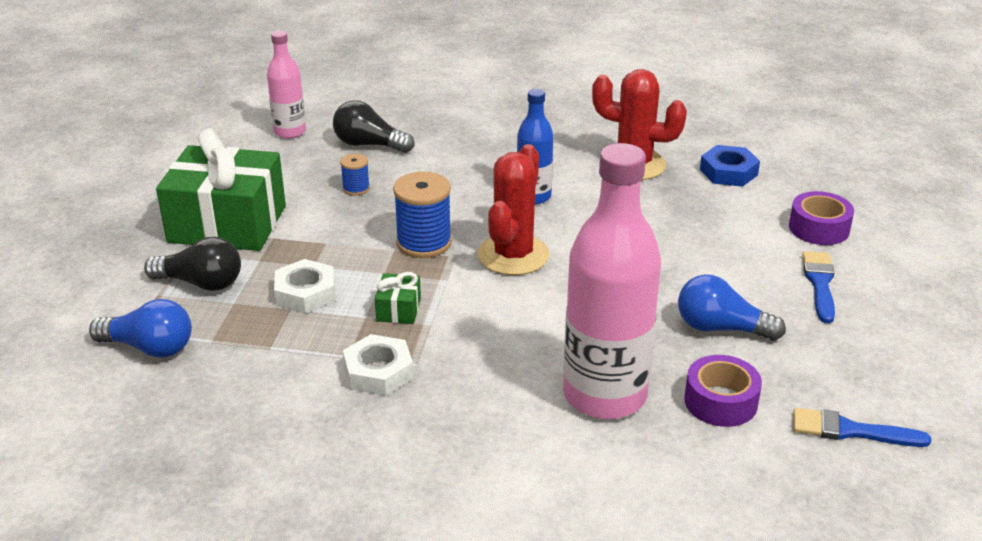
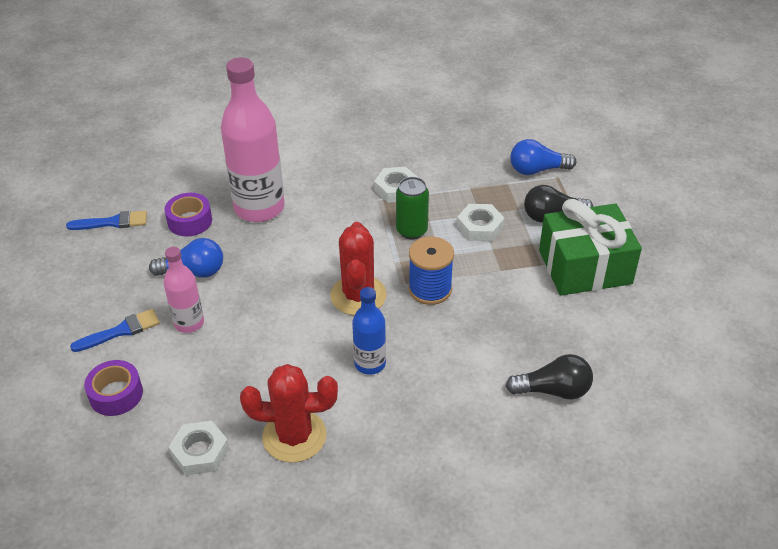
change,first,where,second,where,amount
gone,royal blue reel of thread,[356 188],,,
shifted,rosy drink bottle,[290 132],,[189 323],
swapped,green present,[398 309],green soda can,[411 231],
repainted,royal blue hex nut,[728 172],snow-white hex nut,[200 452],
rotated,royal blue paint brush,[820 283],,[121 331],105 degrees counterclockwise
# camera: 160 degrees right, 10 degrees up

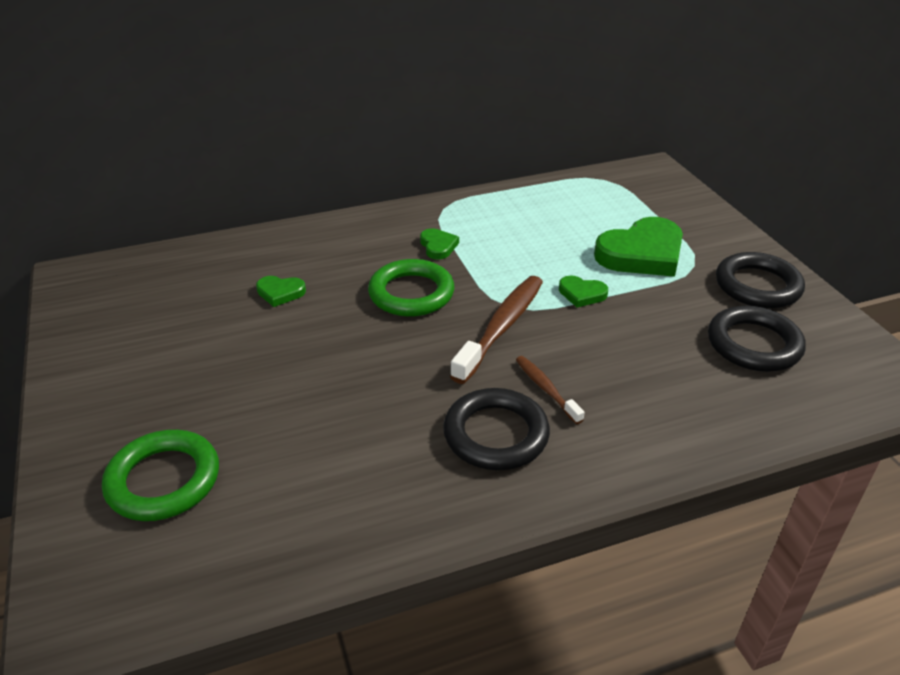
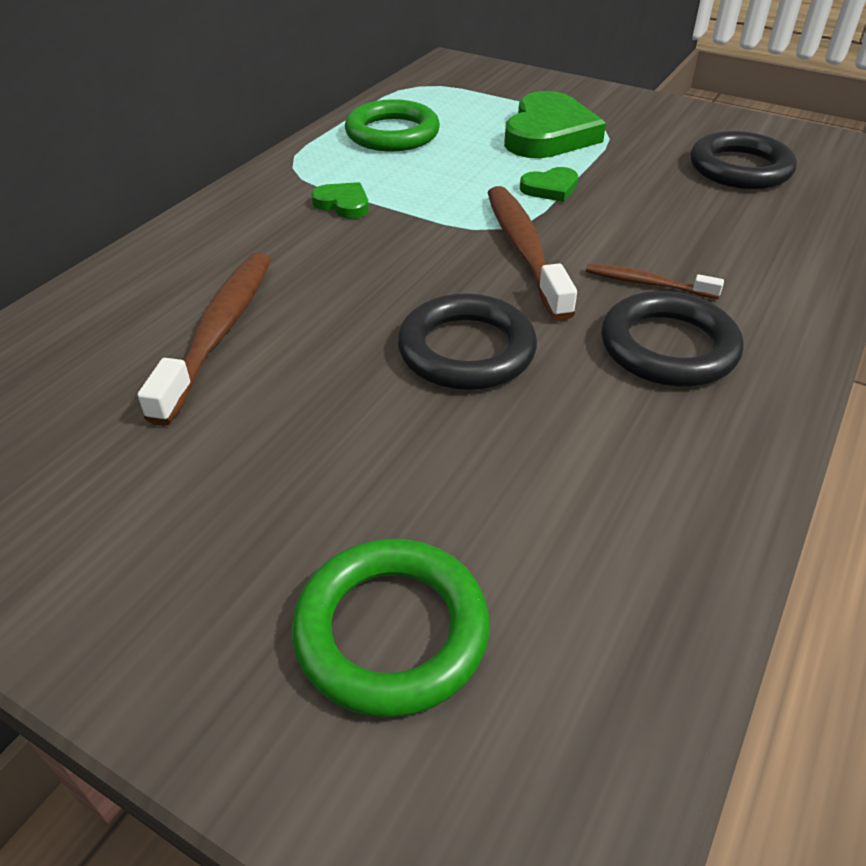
change,first,where,second,where,amount
shifted,green hoop,[411 293],,[392 133],
shifted,ebony hoop,[757 286],,[466 350],
swapped,green heart shape,[280 293],dark brown dental brush,[219 331],
# camera: 40 degrees left, 5 degrees up

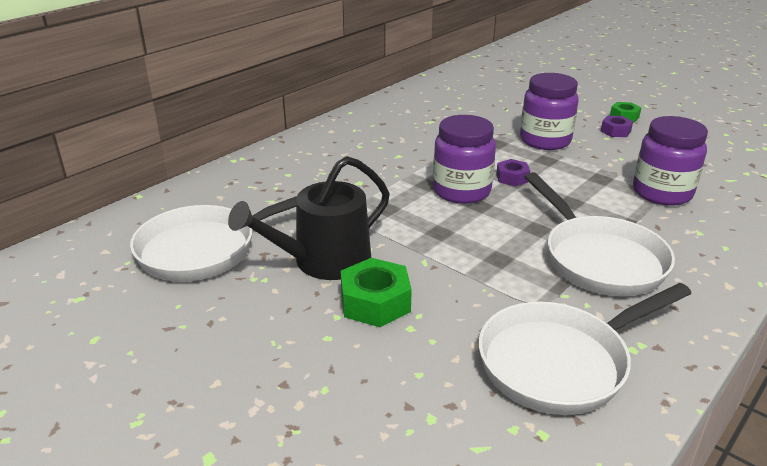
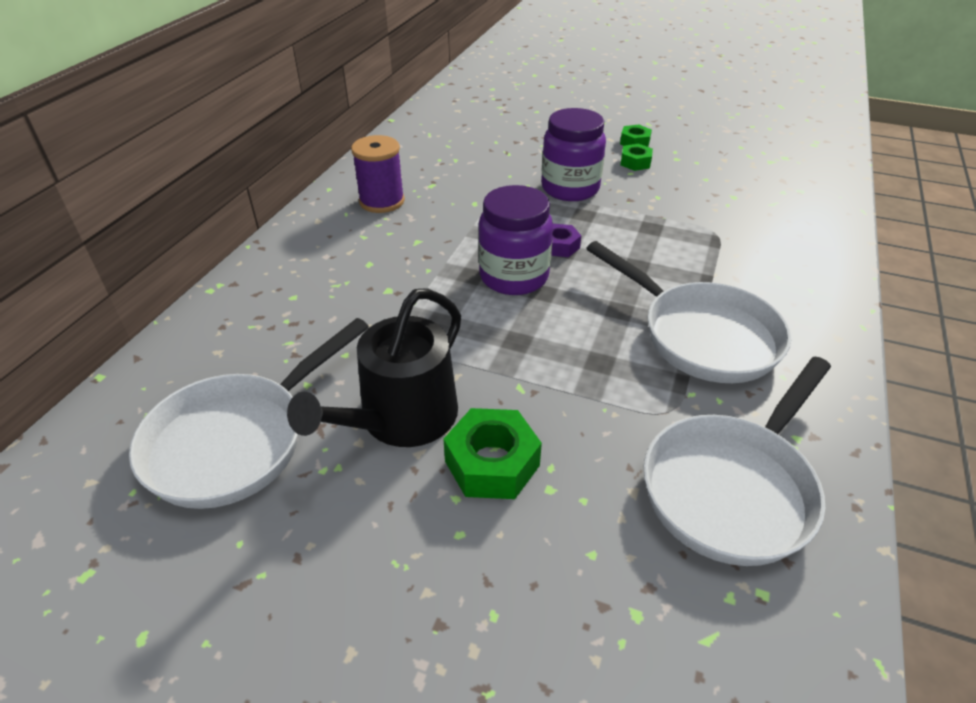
change,first,where,second,where,amount
gone,violet preserve jar,[662 193],,,
new,,,violet reel of thread,[382 201],
repainted,violet hex nut,[615 131],green hex nut,[635 162],
# camera: 20 degrees left, 10 degrees up

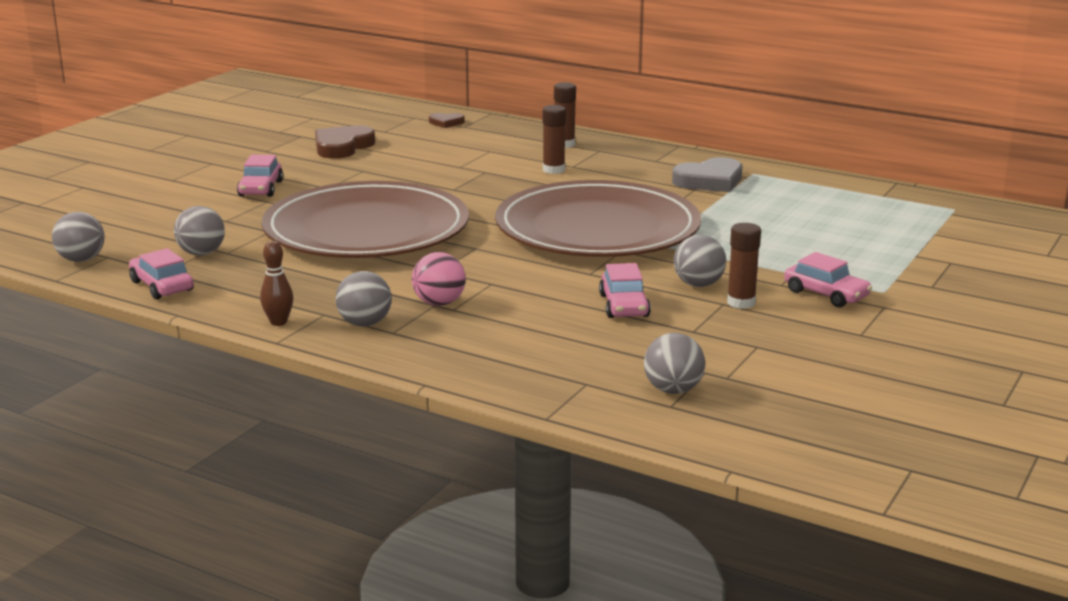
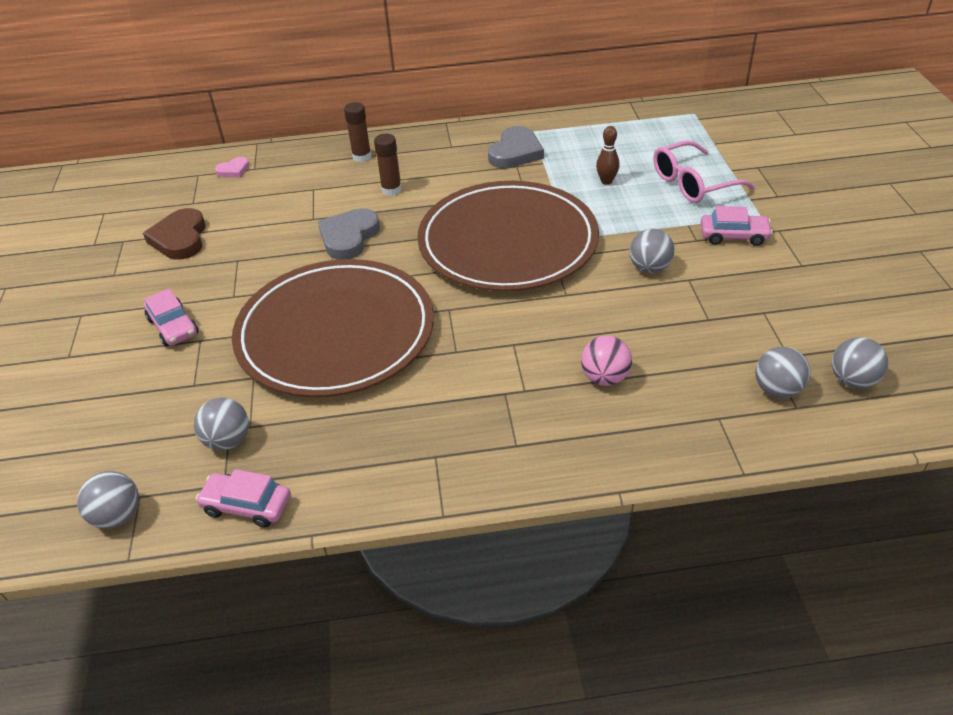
change,first,where,second,where,amount
gone,rosy automobile,[624 306],,,
gone,dark brown glue stick,[741 302],,,
new,,,gray heart shape,[349 237],
new,,,rosy spectacles,[693 183],
shifted,dark brown tenpin,[278 322],,[606 181],
shifted,gray ball,[365 324],,[852 380],
shifted,rosy ball,[439 303],,[605 378],
repainted,dark brown heart shape,[446 122],rosy heart shape,[234 170],
# camera: 35 degrees left, 20 degrees up

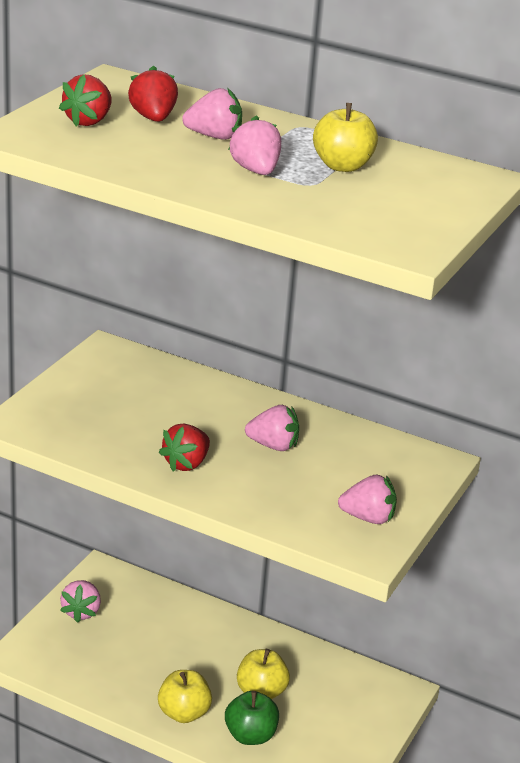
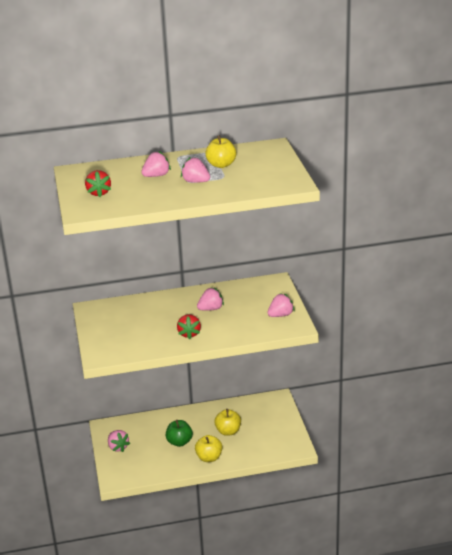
change,first,where,second,where,amount
gone,red strawberry,[153 118],,,
shifted,green toy apple,[250 735],,[179 442],
# camera: 35 degrees left, 0 degrees up

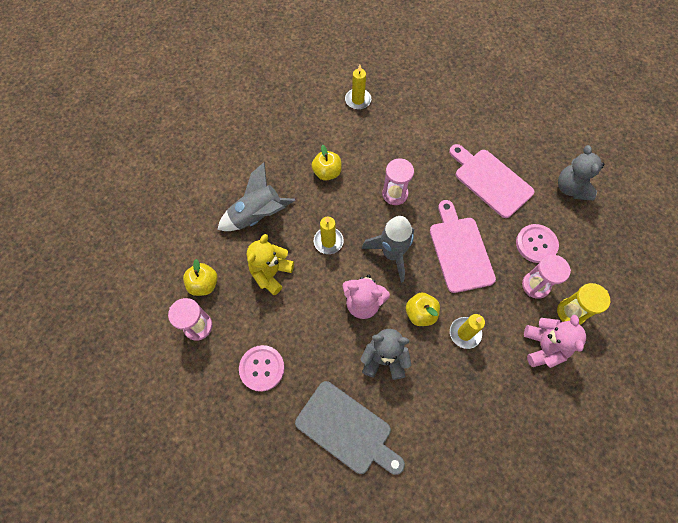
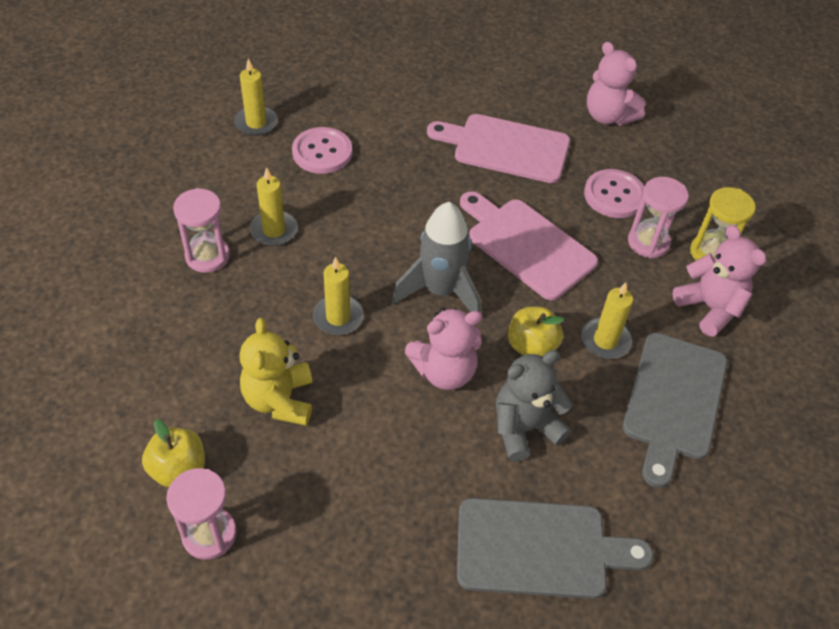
change,first,where,second,where,amount
gone,gray toy rocket,[257 216],,,
new,,,gray chopping board,[673 401],
shifted,rosy sewing button,[262 368],,[322 152],
shifted,rosy hourglass,[395 194],,[207 256],
swapped,golden toy apple,[327 172],golden wax candle,[274 230],
repainted,gray stuffed bear,[571 188],rosy stuffed bear,[608 116],
# camera: 35 degrees left, 15 degrees down

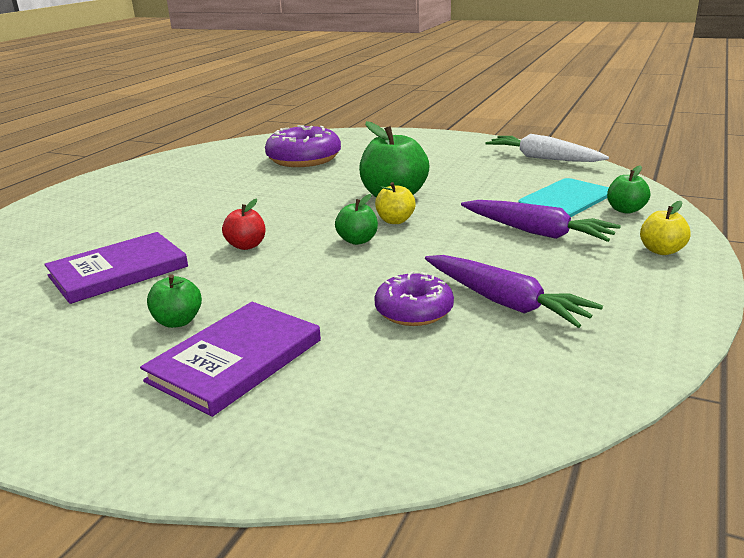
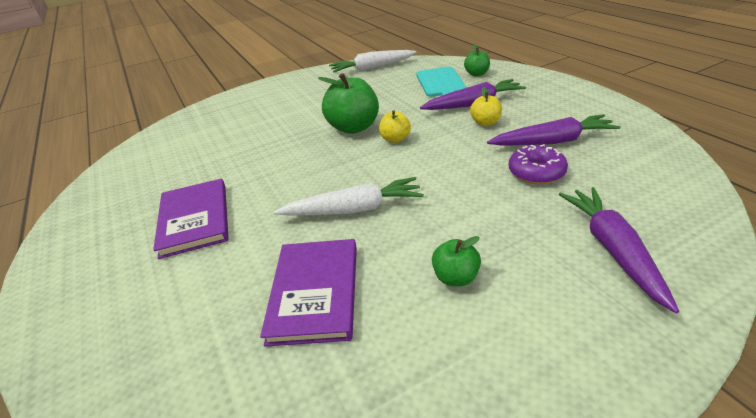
change,first,where,second,where,amount
gone,violet doughnut,[304 159],,,
gone,green toy apple,[357 240],,,
new,,,violet root vegetable,[613 250],
shifted,violet book,[235 360],,[195 219],
shifted,golden toy apple,[661 250],,[485 122],
swapped,red toy apple,[246 246],snow-white root vegetable,[354 209],
# camera: 50 degrees left, 10 degrees up

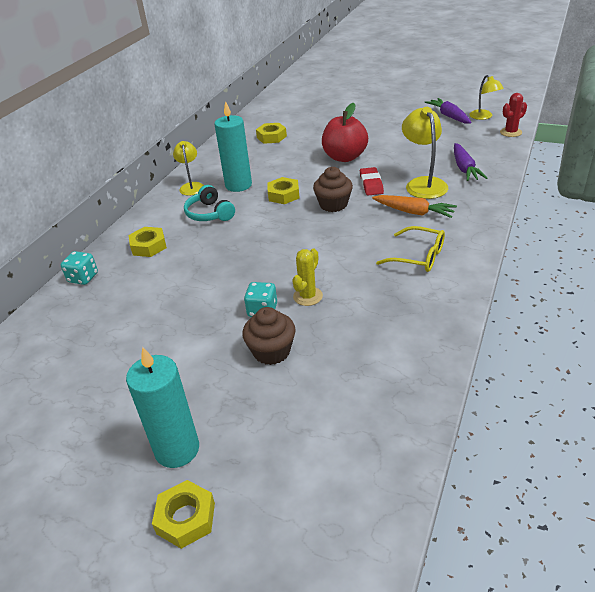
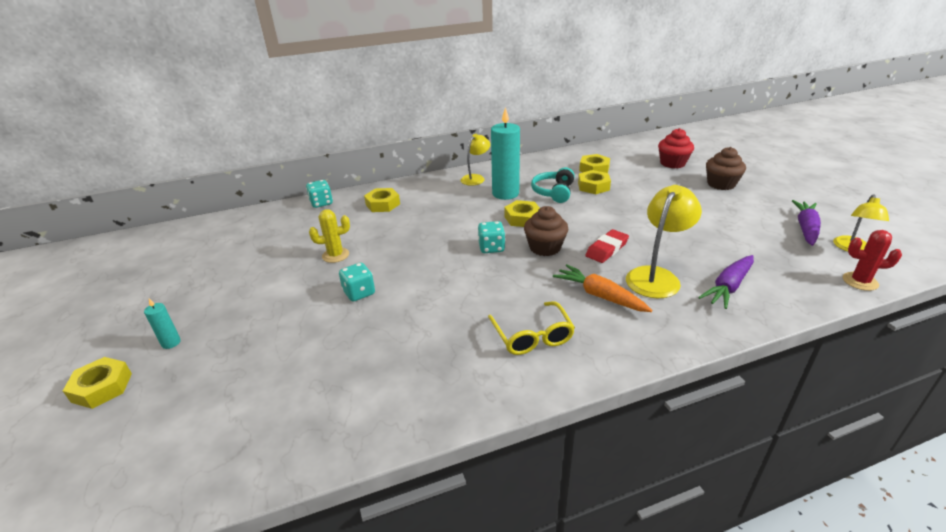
change,first,where,second,where,amount
gone,red toy apple,[344 157],,,
new,,,teal game die,[491 248],
new,,,golden hex nut,[593 186],
new,,,red fairy cake,[672 163],
shifted,teal headphones,[209 213],,[554 192],
shifted,dark brown fairy cake,[271 351],,[721 184],
shifted,golden saguaro cactus,[308 296],,[335 255],
rotated,orange root vegetable,[413 212],,[600 296],150 degrees clockwise
scaled,teal wax candle,[177 449],,[171 343],x0.45
# camera: 45 degrees right, 5 degrees down

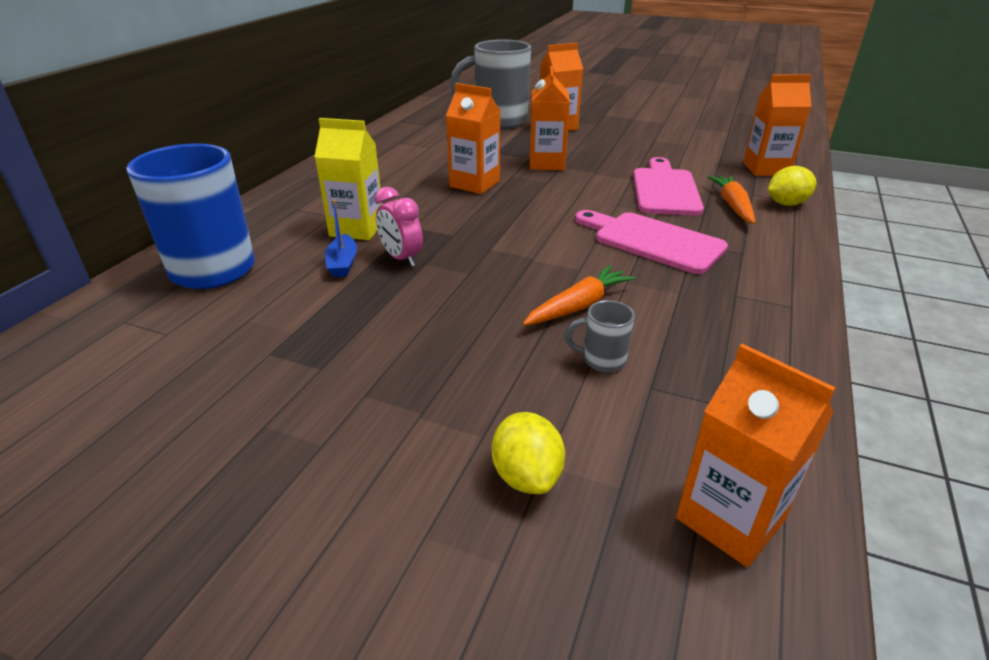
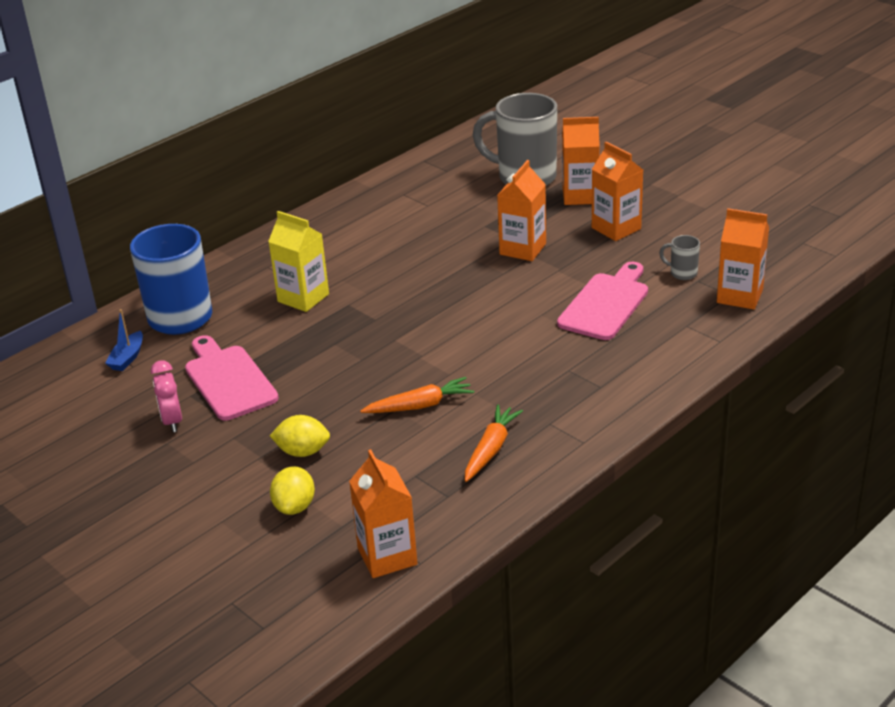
change,first,where,second,where,amount
shifted,royal blue boat,[343 263],,[127 358],
shifted,rosy alarm clock,[401 258],,[172 421],
shifted,orange juice carton,[474 184],,[616 228],
shifted,gray tea mug,[602 360],,[682 273],
shifted,rosy chopping board,[653 241],,[228 380],
shifted,orange root vegetable,[732 205],,[491 449],
shifted,golden toy lemon,[786 204],,[302 452],
# camera: 25 degrees right, 0 degrees up

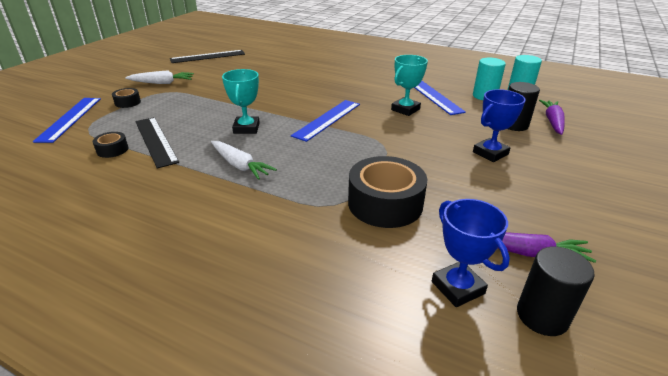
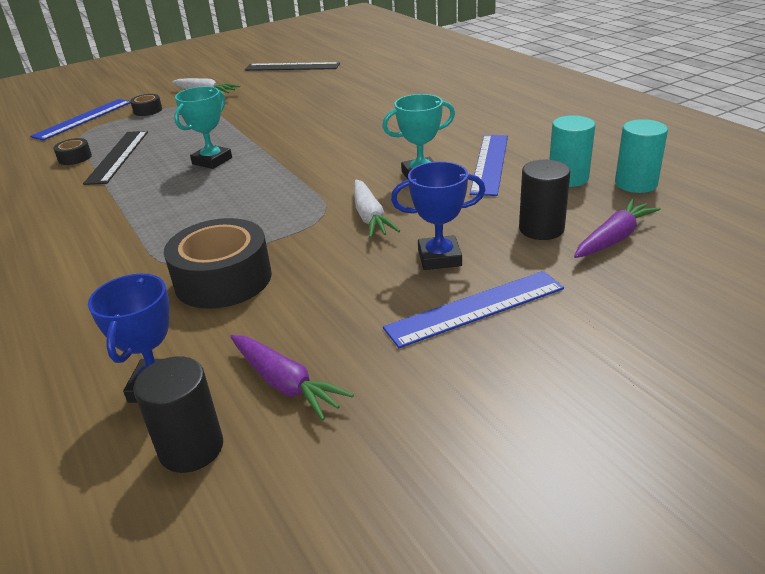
change,first,where,second,where,amount
shifted,snow-white root vegetable,[240 165],,[370 217],
shifted,royal blue measuring stick,[327 119],,[475 308],
# camera: 35 degrees right, 0 degrees up

